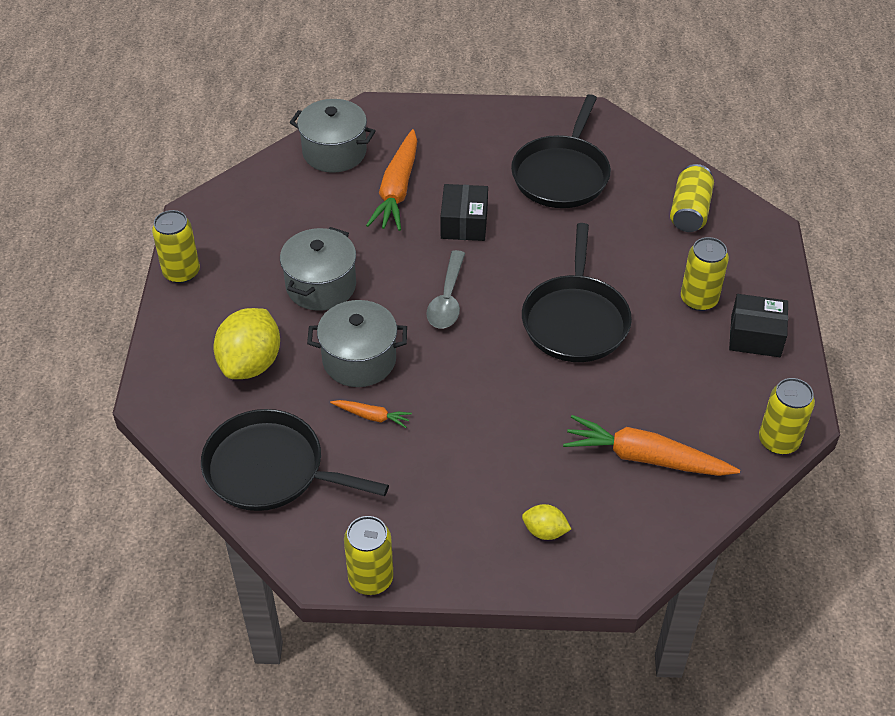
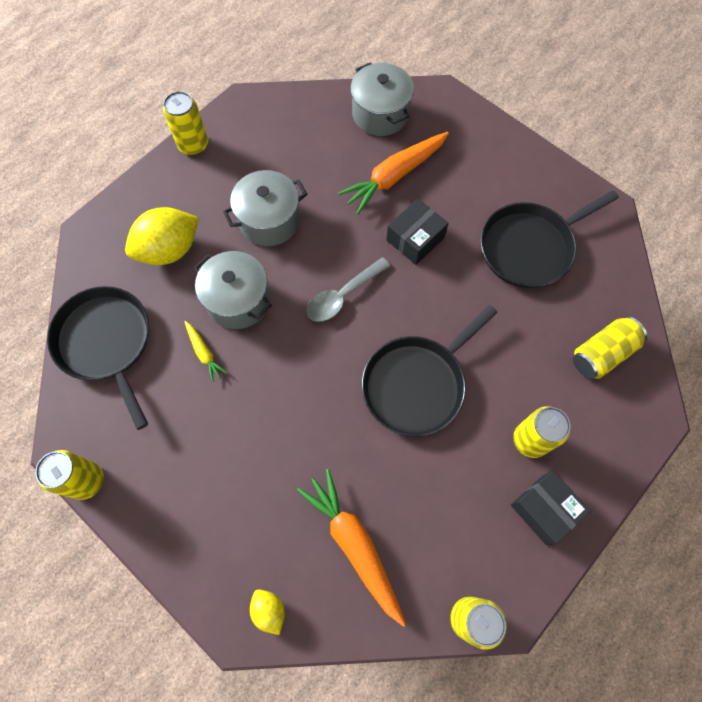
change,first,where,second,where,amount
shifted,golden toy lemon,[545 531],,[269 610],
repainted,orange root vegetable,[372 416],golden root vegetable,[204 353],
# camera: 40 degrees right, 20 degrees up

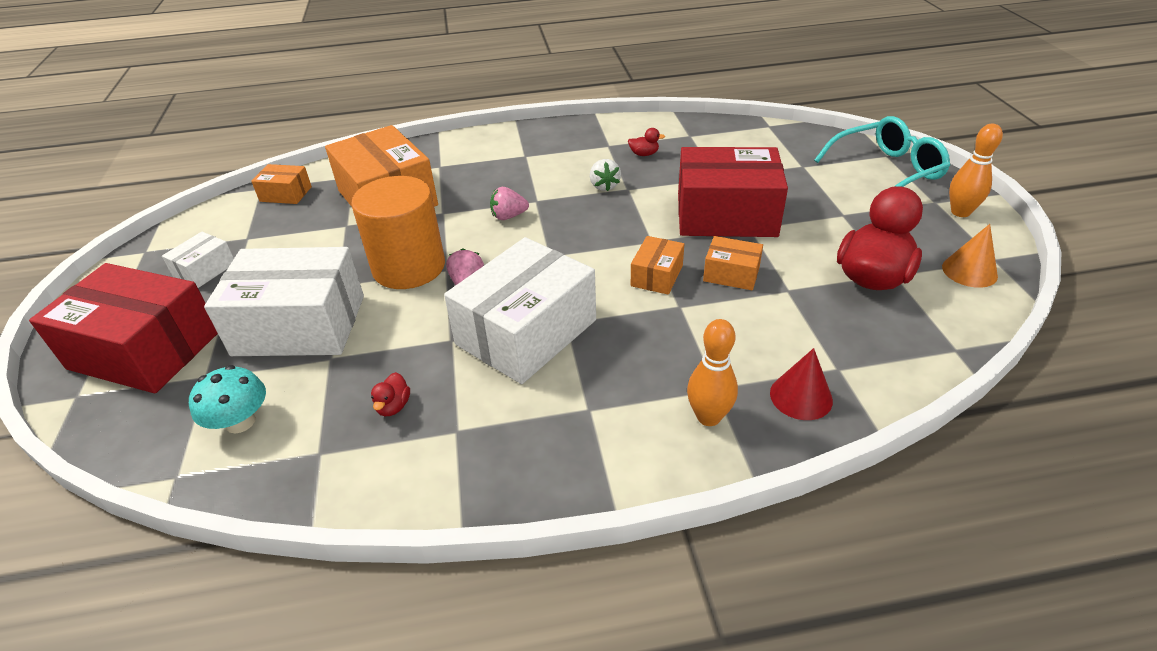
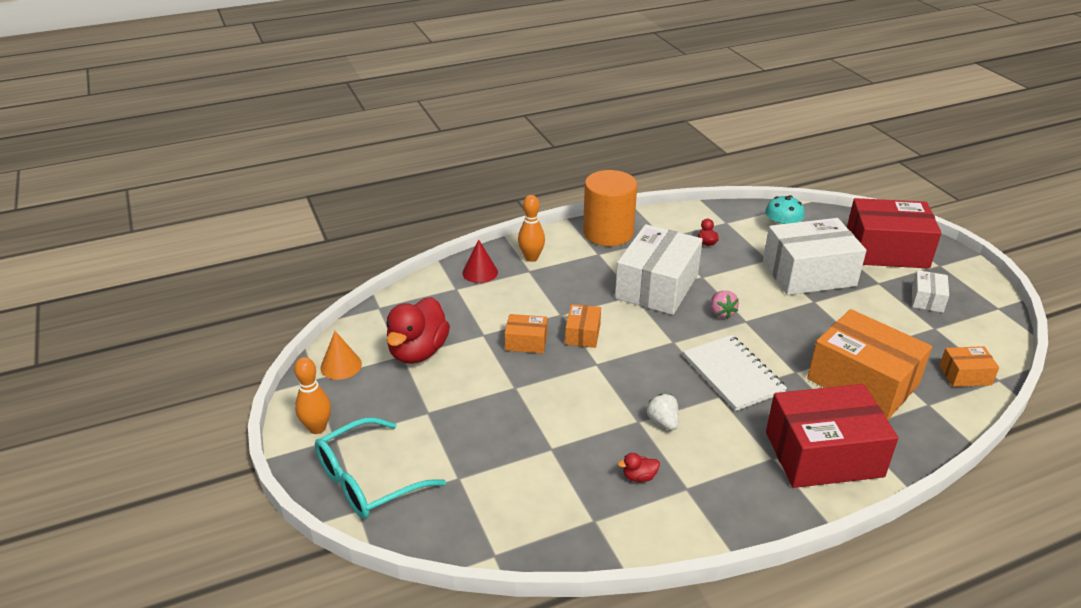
change,first,where,second,where,amount
shifted,orange cylinder shape,[409 267],,[608 233],
shifted,red package,[726 215],,[823 454],
swapped,rosy strawberry,[508 216],snow-white exercise book,[732 374],
# camera: 165 degrees right, 5 degrees down

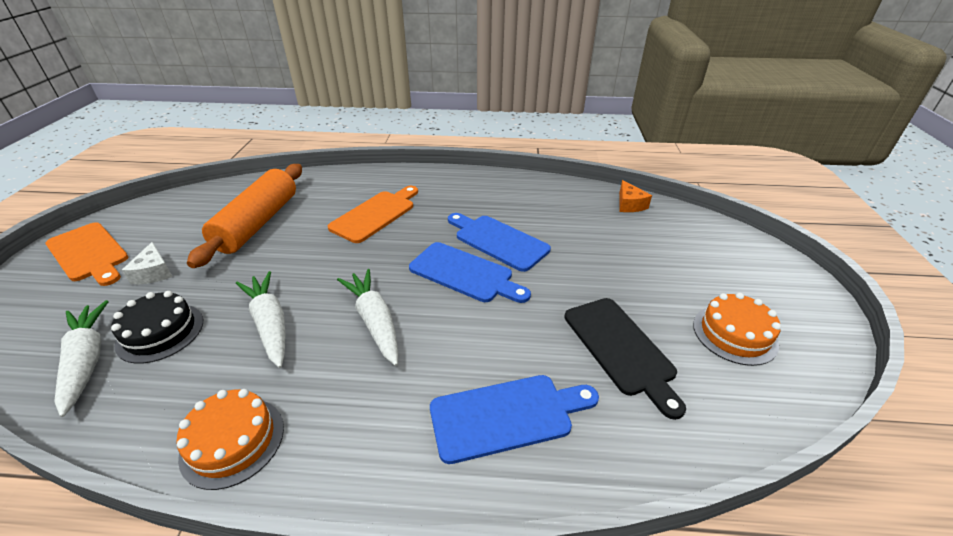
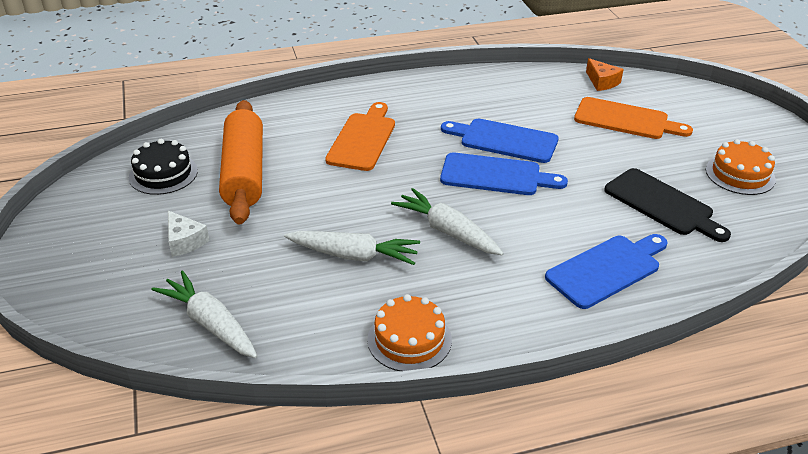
change,first,where,second,where,amount
shifted,orange chopping board,[89 253],,[625 120],
shifted,ebony gateau,[160 332],,[163 174],
rotated,snow-white root vegetable,[270 324],,[354 255],150 degrees clockwise
# camera: 20 degrees left, 0 degrees up

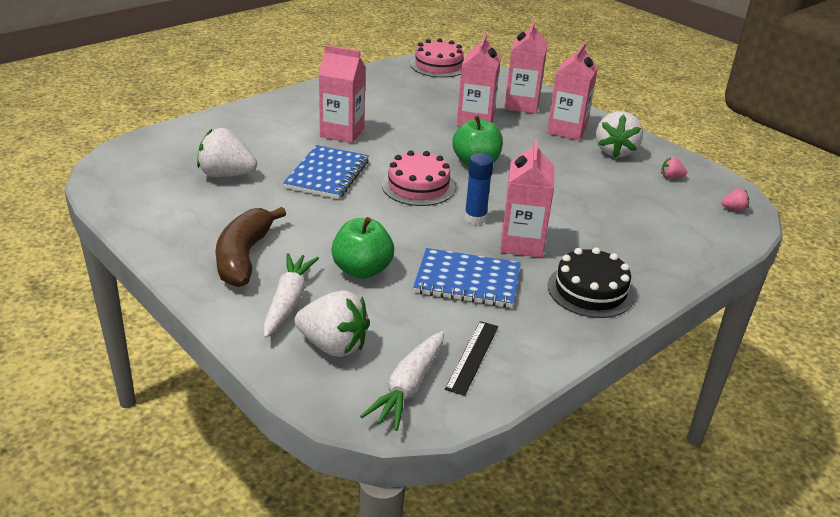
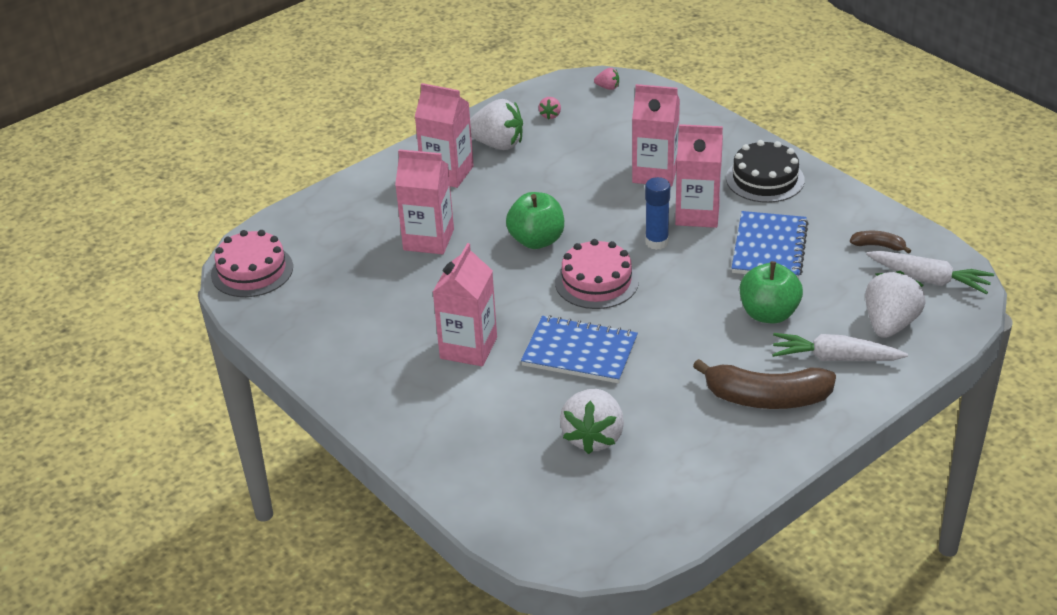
change,first,where,second,where,amount
shifted,rosy juice carton,[522 105],,[655 173],
swapped,ebony measuring stick,[472 357],dark brown banana,[878 246],
rotated,rosy strawberry,[733 209],,[608 87],105 degrees clockwise
# camera: 85 degrees left, 5 degrees up

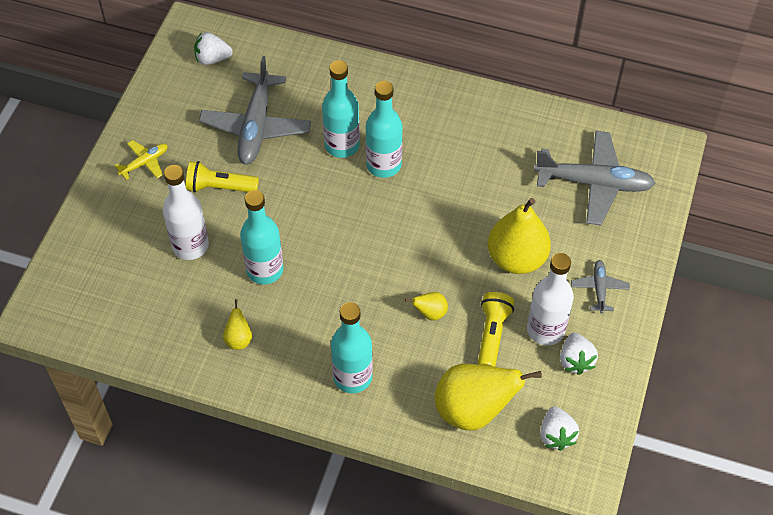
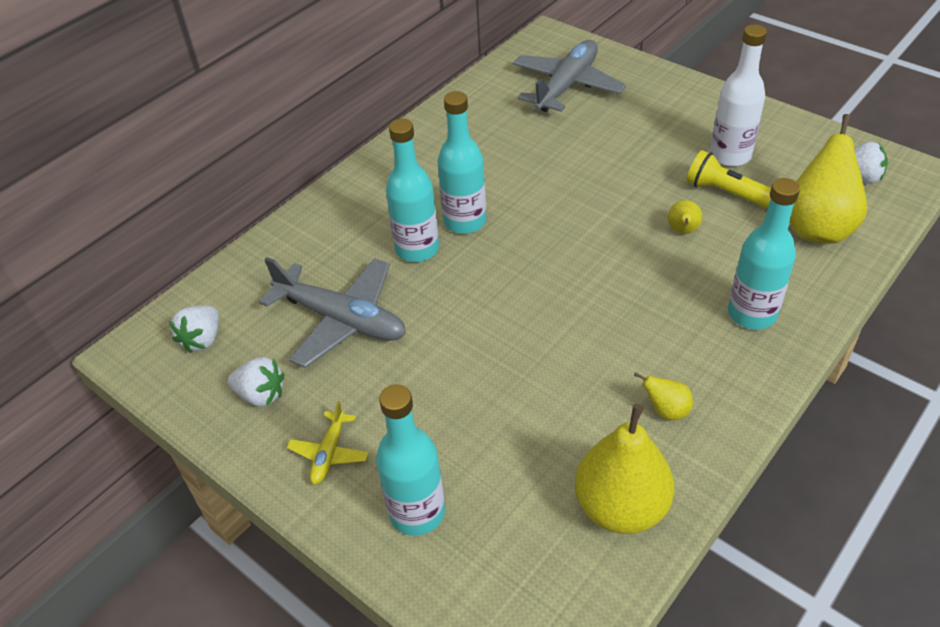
change,first,where,second,where,amount
gone,snow-white drink bottle,[190 246],,,
gone,golden pocket torch,[220 187],,,
gone,gray toy plane,[599 289],,,
shifted,teal drink bottle,[265 270],,[417 512],
shifted,golden toy pear,[516 258],,[621 507],
shifted,snow-white strawberry,[575 360],,[261 395],
rotated,golden toy plane,[144 163],,[329 453],150 degrees counterclockwise
# camera: 65 degrees left, 10 degrees down

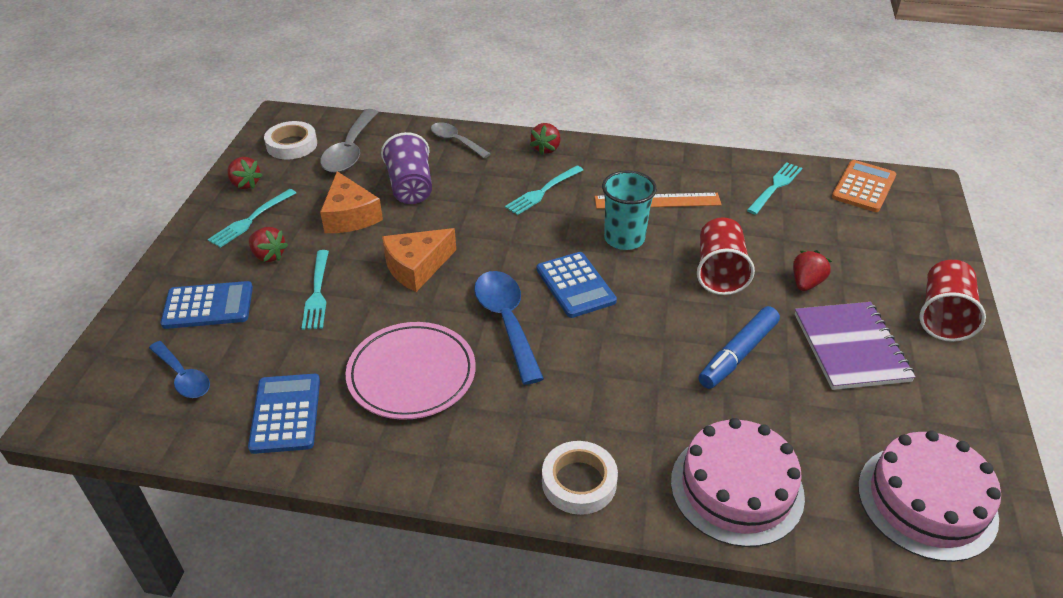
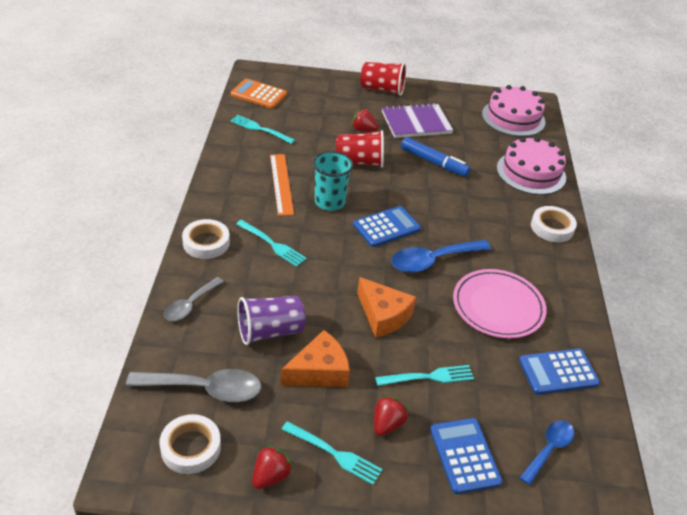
change,first,where,second,where,amount
swapped,red strawberry,[546 149],snow-white sticky tape,[206 243],
# camera: 100 degrees left, 0 degrees up

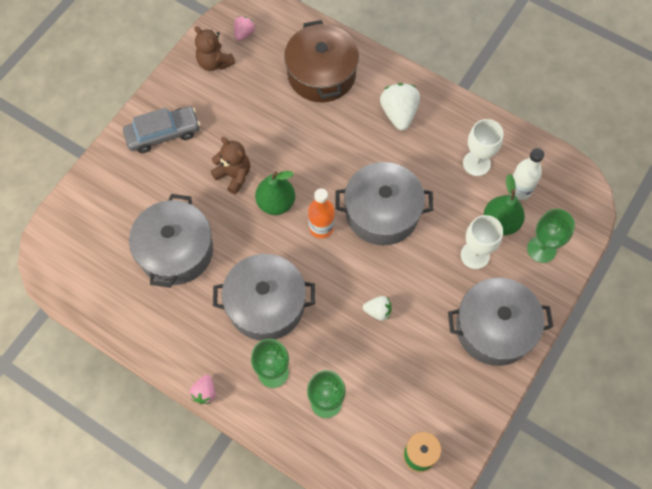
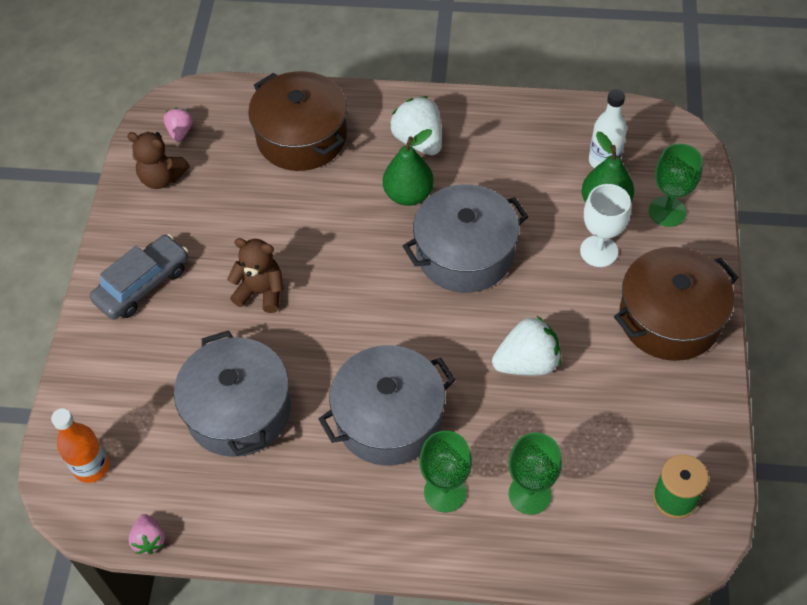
change,first,where,second,where,amount
gone,snow-white goblet,[476 163],,,
shifted,rosy strawberry,[205 392],,[149 540],
shifted,green toy pear,[276 203],,[408 195],
shifted,orange drink bottle,[321 227],,[91 467],
repainted,gray pot,[494 328],dark brown pot,[669 318],
scaled,snow-white strawberry,[378 311],,[527 363],x1.77
# camera: 25 degrees left, 10 degrees down

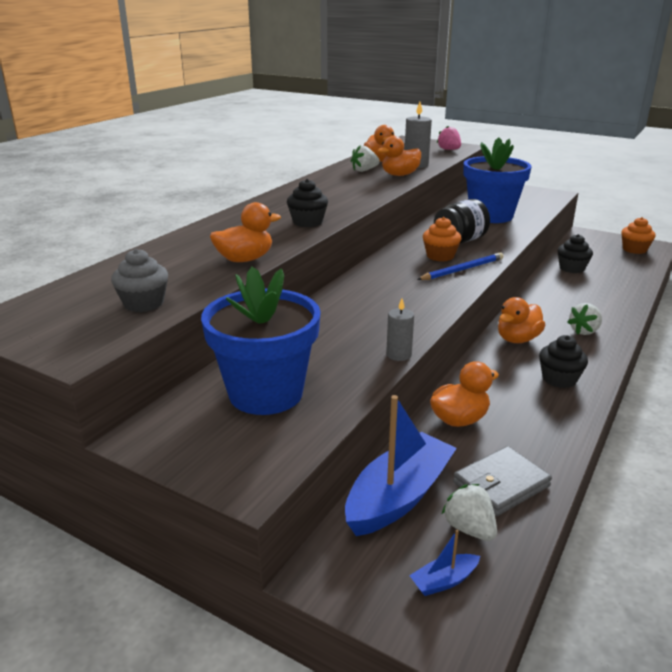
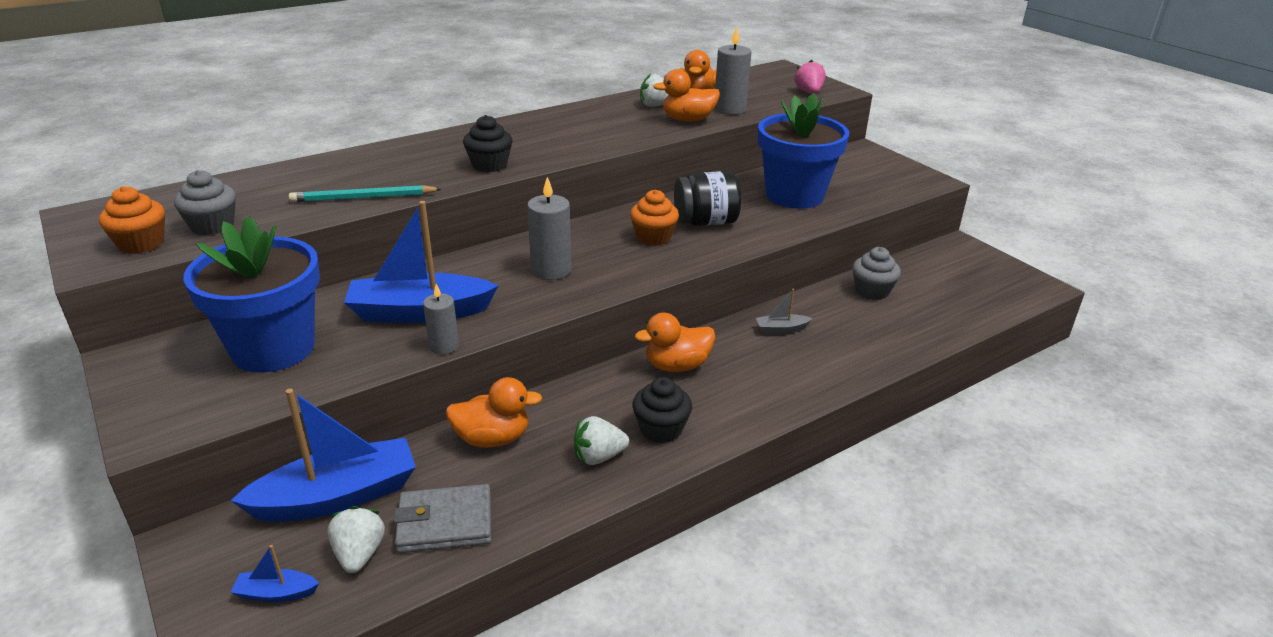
change,first,where,second,where,amount
gone,royal blue wooden pencil,[462 270],,,
new,,,royal blue boat,[420 312],
new,,,gray wax candle,[551 270],
new,,,gray boat,[781 329],
shifted,snow-white strawberry,[584 331],,[599 457],
shifted,orange fairy cake,[634 249],,[141 243],
swapped,orange toy duck,[245 259],teal wooden pencil,[364 198],
repainted,ebony fairy cake,[572 268],gray fairy cake,[872 291],
# camera: 25 degrees right, 5 degrees up

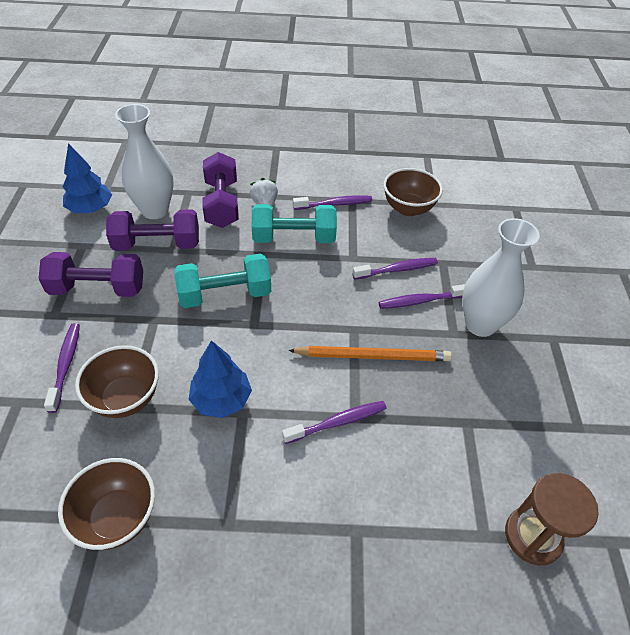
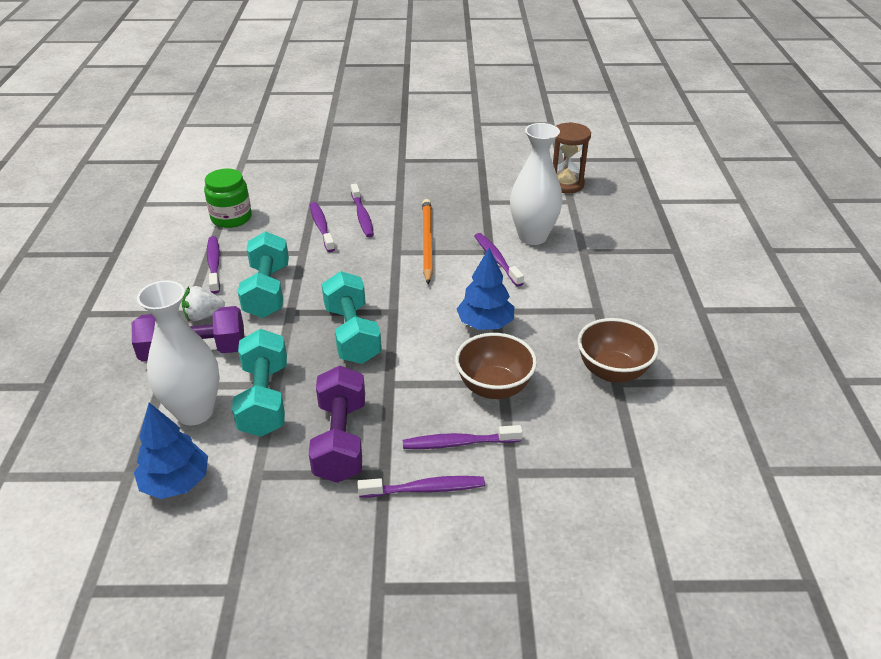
change,first,where,second,where,amount
new,,,violet dental brush,[425 489],
shifted,snow-white tall vase,[480 324],,[532 237],
swapped,dark brown deep dish,[408 208],green preserve jar,[231 218],
repainted,violet hand weight,[157 244],teal hand weight,[264 399],
# camera: 90 degrees left, 10 degrees down

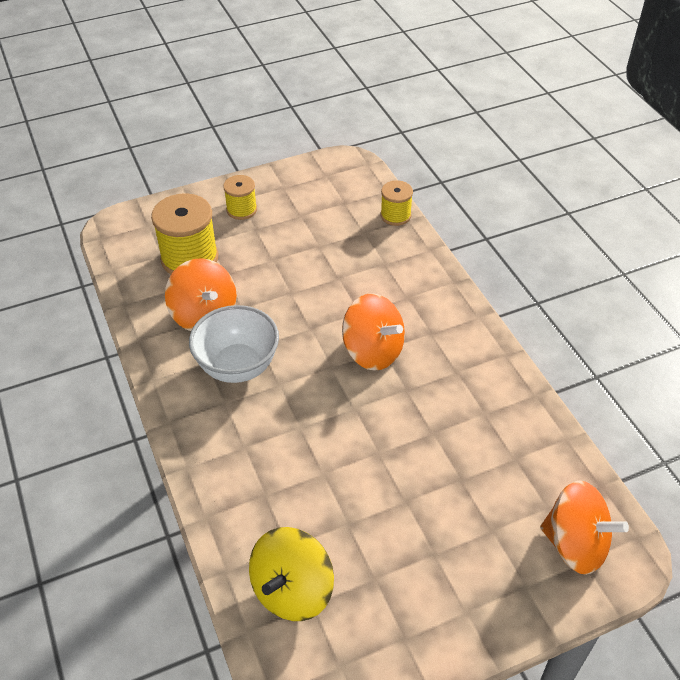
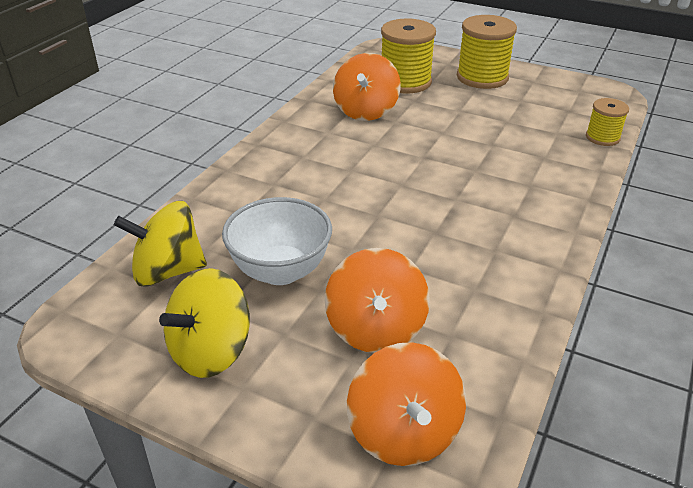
change,first,where,second,where,amount
new,,,golden toy top,[211 351],
shifted,snow-white deep dish,[238 367],,[280 271],
shifted,orange toy top,[373 351],,[376 329],
scaled,golden reel of thread,[241 210],,[482 77],x1.78
# camera: 50 degrees right, 10 degrees down

